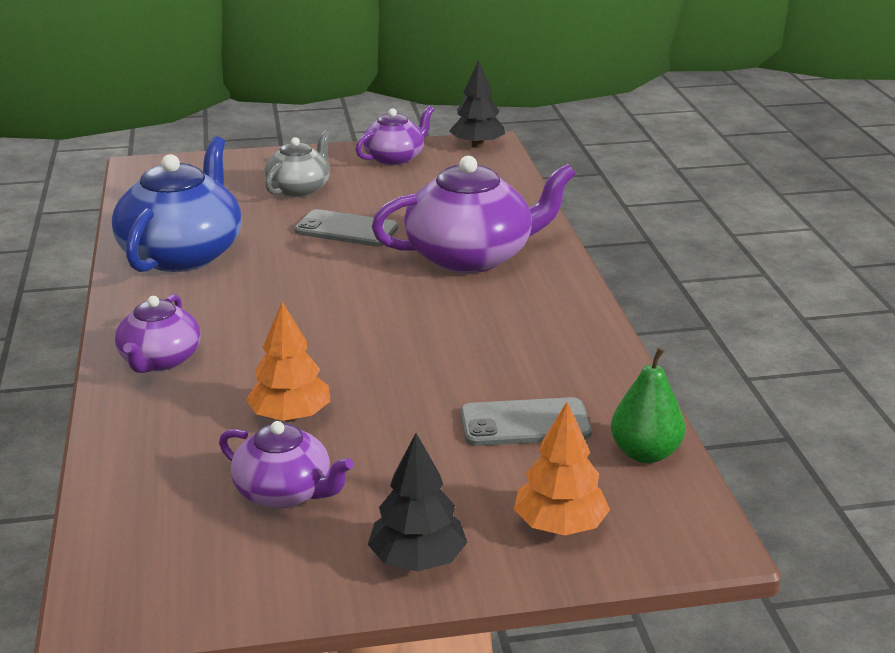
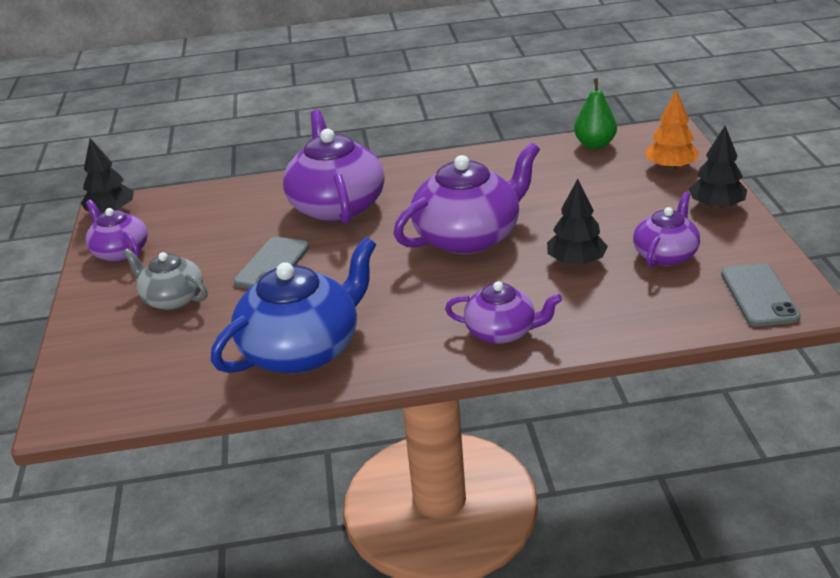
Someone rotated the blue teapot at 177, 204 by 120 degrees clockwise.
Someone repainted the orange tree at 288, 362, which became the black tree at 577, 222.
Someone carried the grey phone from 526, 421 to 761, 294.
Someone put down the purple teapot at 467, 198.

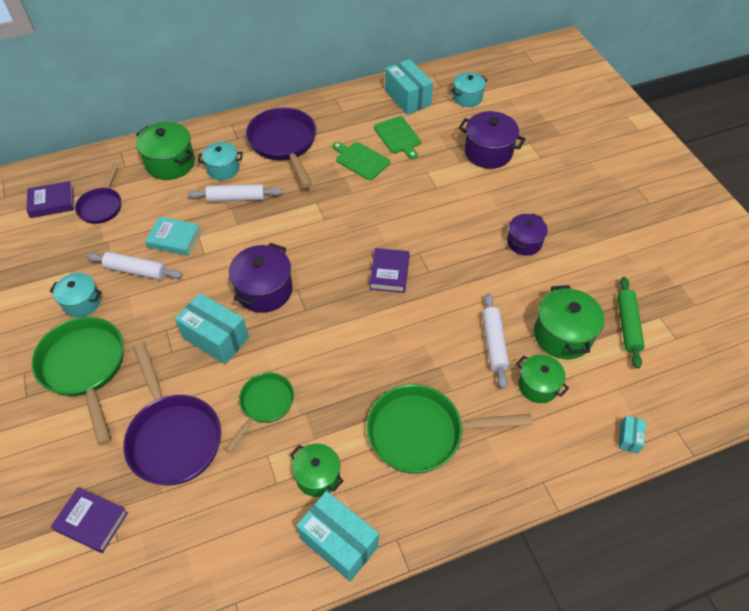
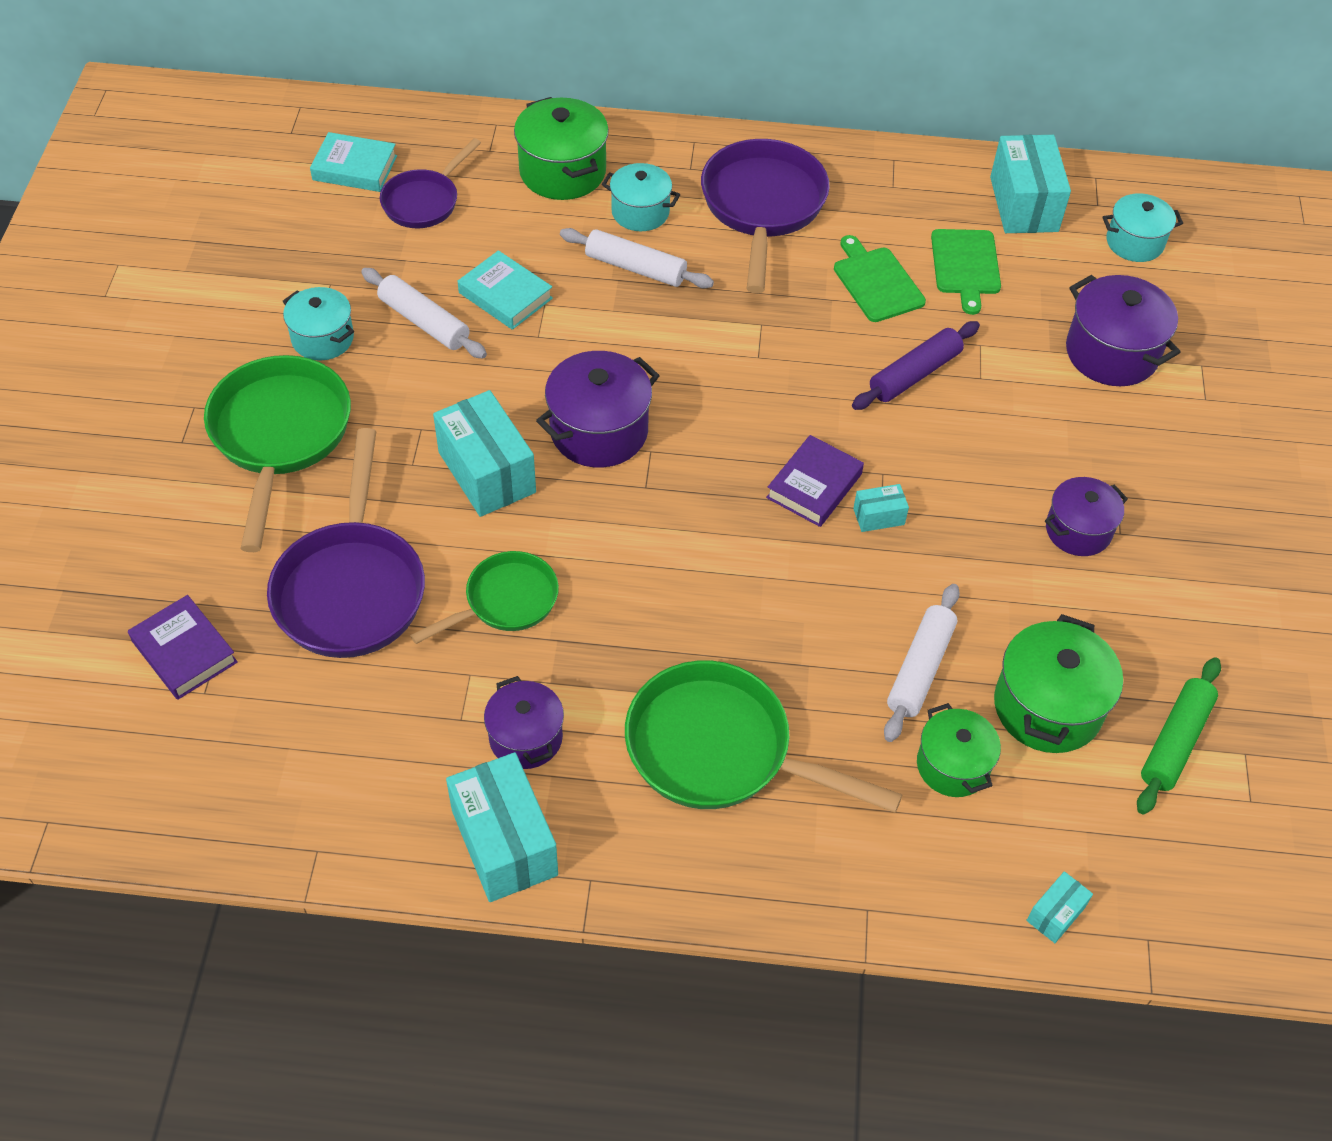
Someone repainted the purple book at 50, 199, which became the turquoise book at 353, 162.
Someone repainted the green pot at 316, 470, which became the purple pot at 524, 722.
Someone put down the purple rolling pin at 916, 365.
Someone put down the turquoise box at 881, 508.

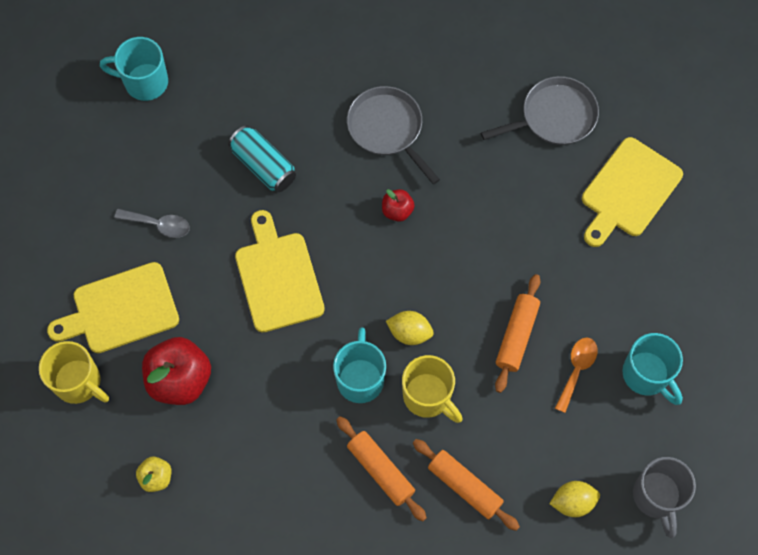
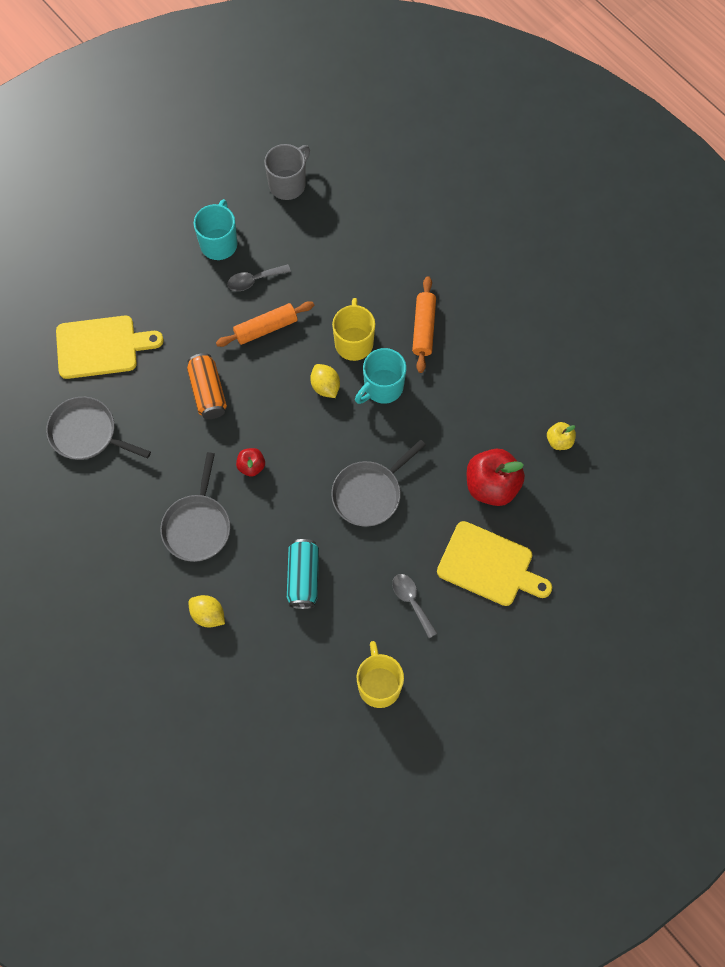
Someone carried the yellow mug from 74, 372 to 380, 674.
Someone took away the turquoise mug at 134, 69.
Someone swapped the yellow cutting board at 280, 271 for the grey pan at 378, 483.
Someone took away the orange rolling pin at 466, 485.
Someone carried the yellow lemon from 575, 499 to 207, 611.
Someone repainted the orange spoon at 576, 375, which became the grey spoon at 259, 277.
Someone put down the orange can at 207, 386.

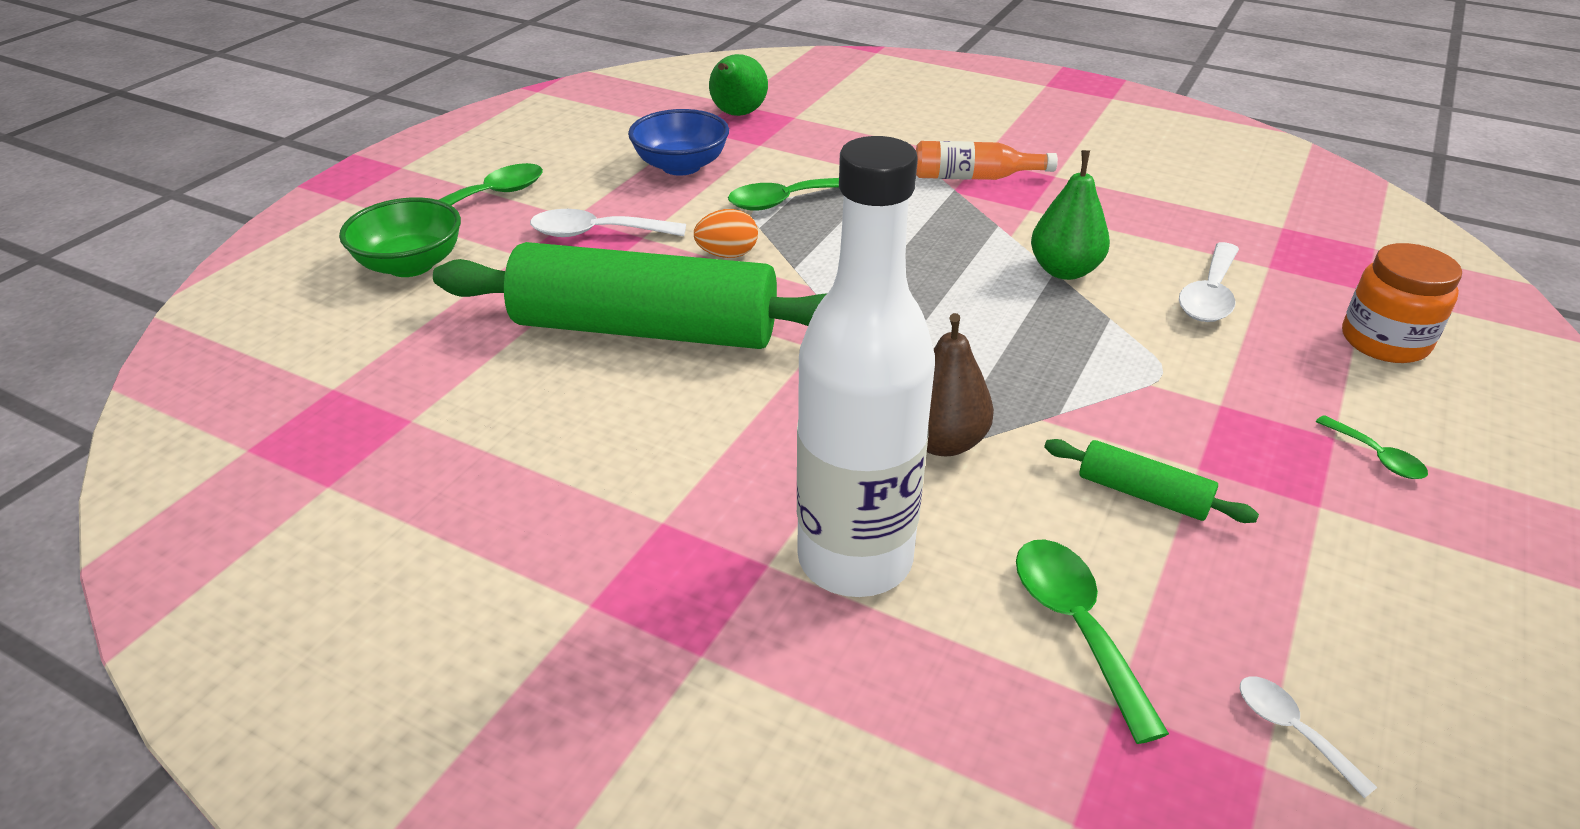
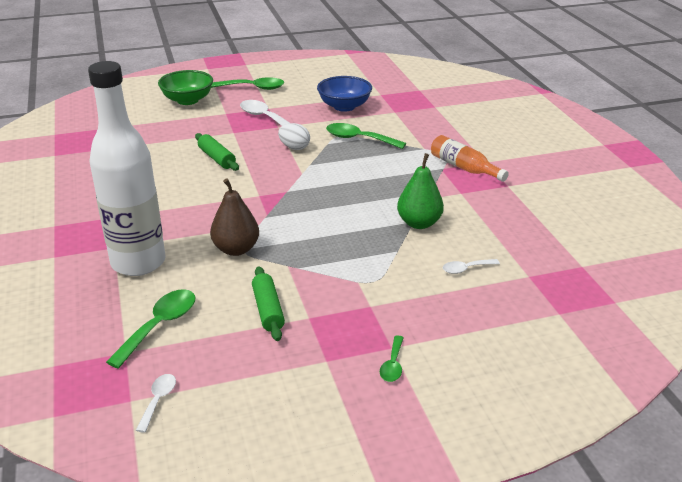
Someone scaled the green rolling pin at 629, 295 by 0.41.
Someone repainted the orange egg at 726, 233, which became the white egg at 294, 136.
Someone took away the green pear at 738, 85.
Someone scaled the white spoon at 1209, 282 by 0.56.
Someone took away the orange jar at 1402, 303.

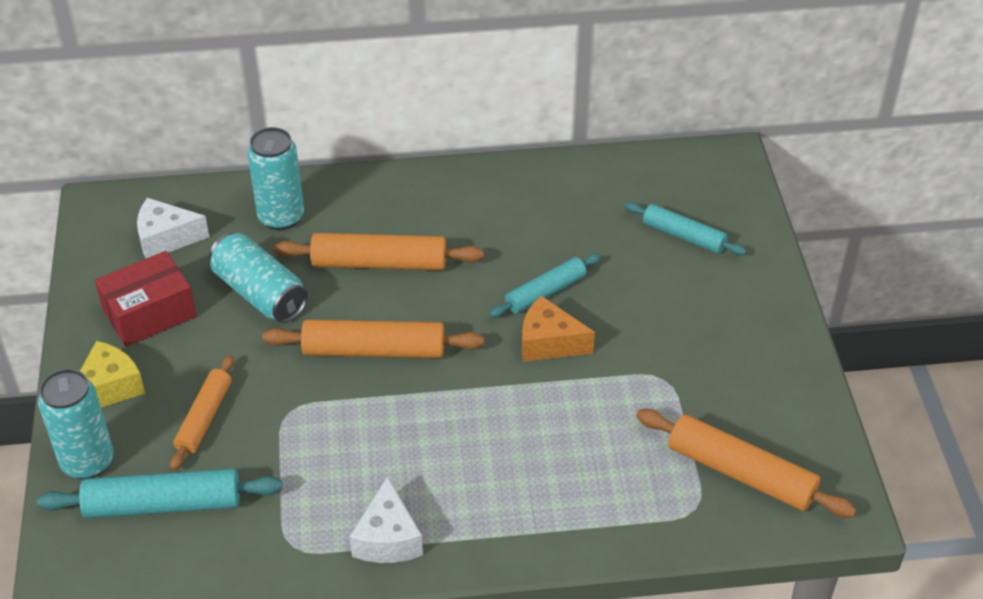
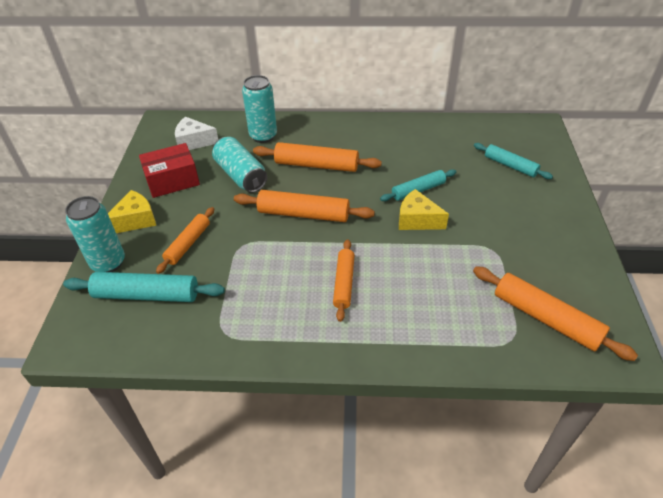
Someone took away the white cheese at 386, 519.
Someone repainted the orange cheese at 558, 329, which became the yellow cheese at 424, 209.
Someone put down the orange rolling pin at 344, 280.

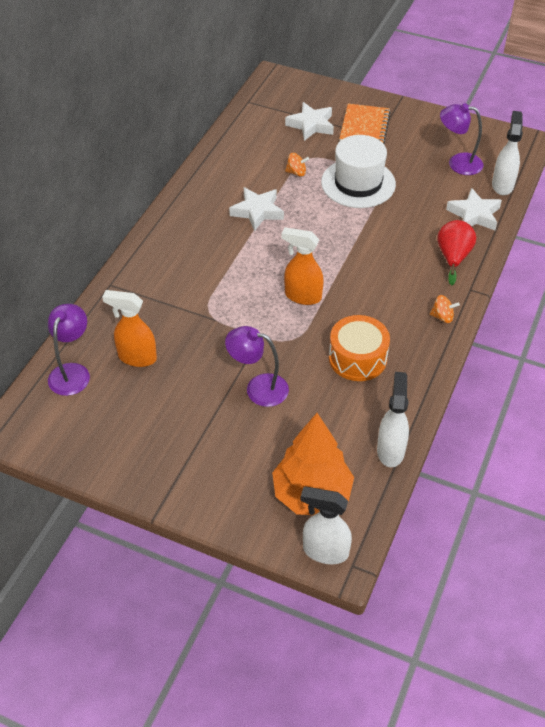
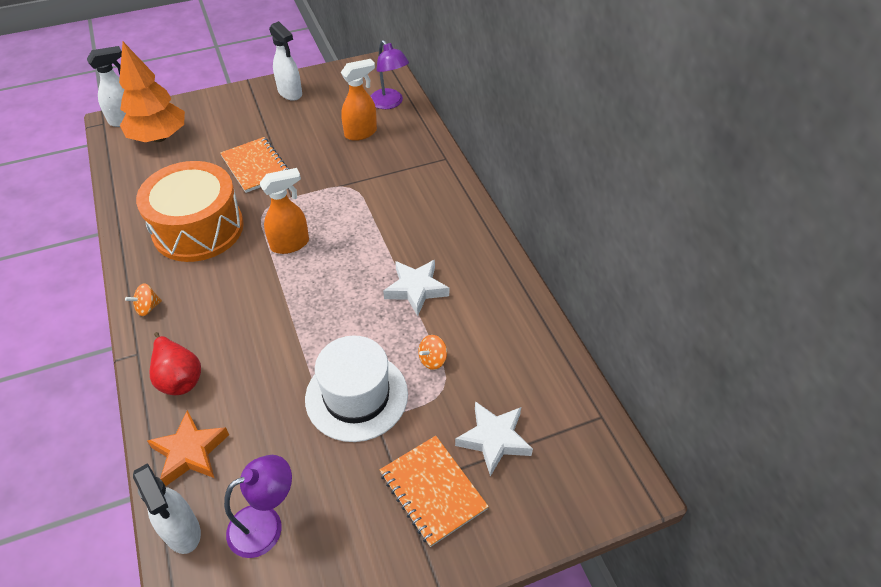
Someone swapped the purple lamp at 257, 366 for the orange notebook at 254, 165.
Someone scaled the orange drum at 359, 348 by 1.57.
Someone carried the white spray bottle from 393, 419 to 285, 61.
Someone repainted the white star at 474, 209, which became the orange star at 188, 448.

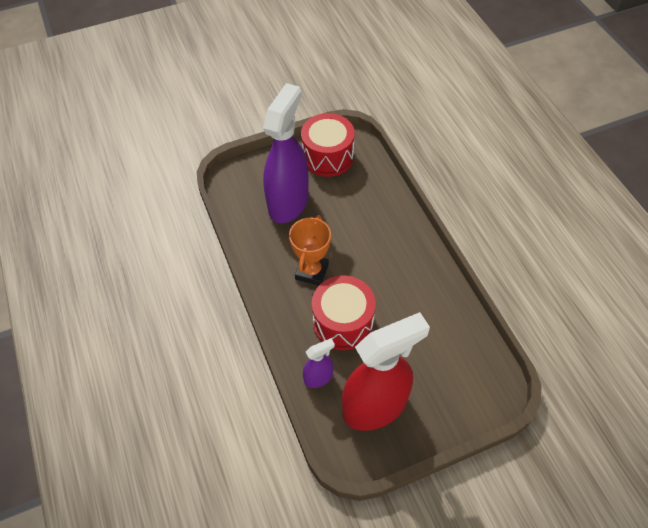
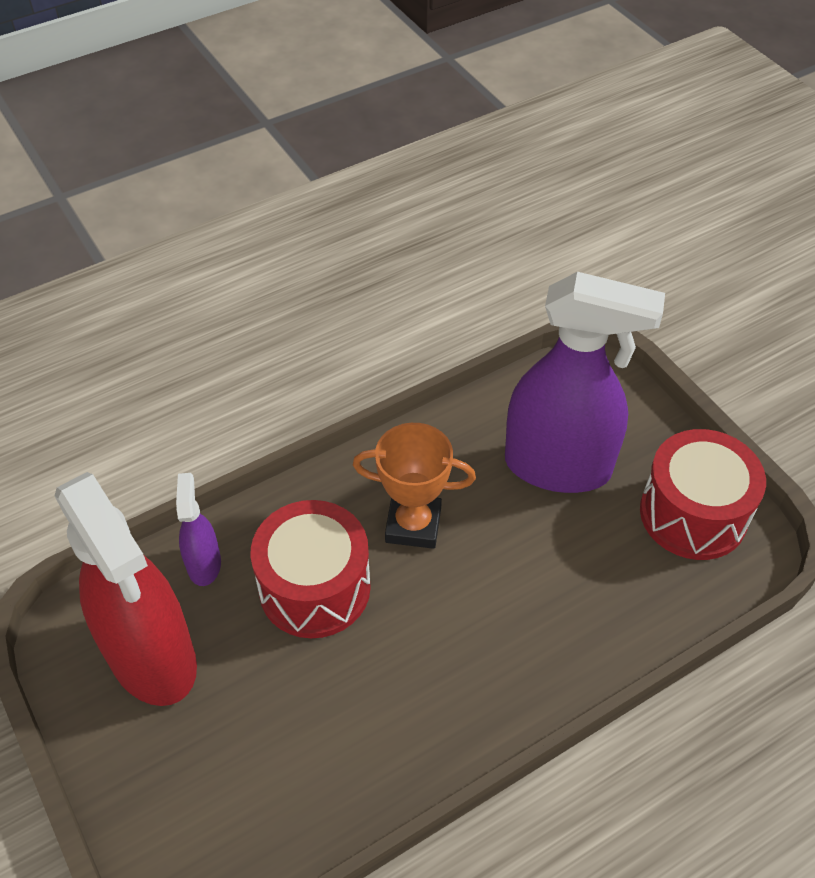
Someone rotated the purple spray bottle at 319, 363 by 150 degrees counterclockwise.

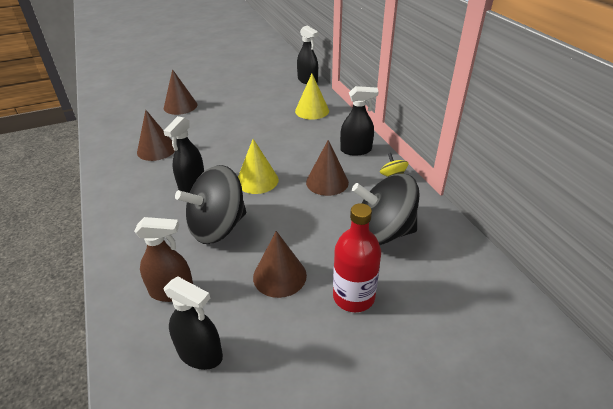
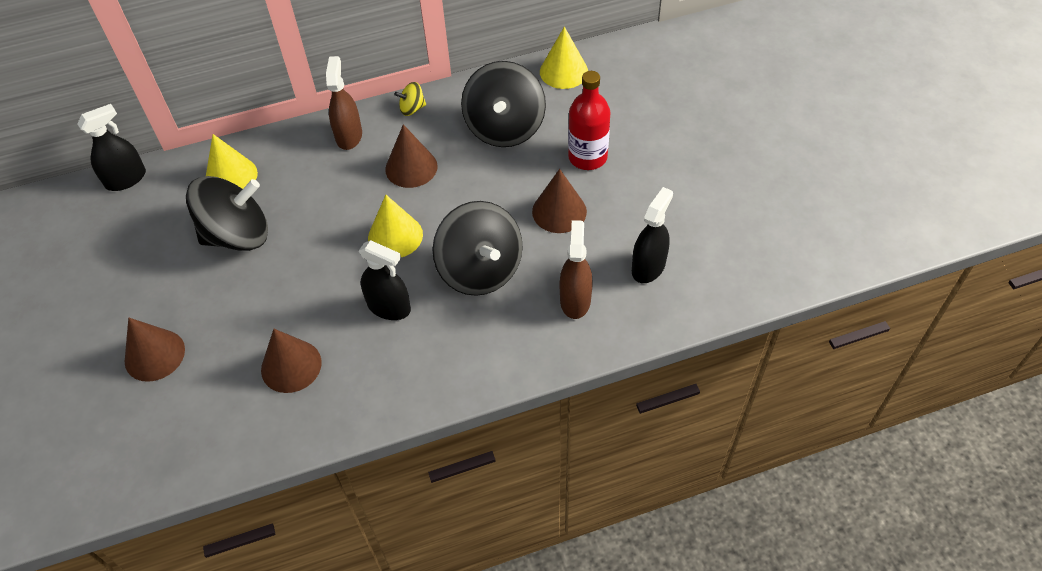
Someone repainted the black spray bottle at 359, 121, which became the brown spray bottle at 344, 103.
Someone put down the black spinning top at 227, 213.
Someone put down the yellow cone at 564, 57.

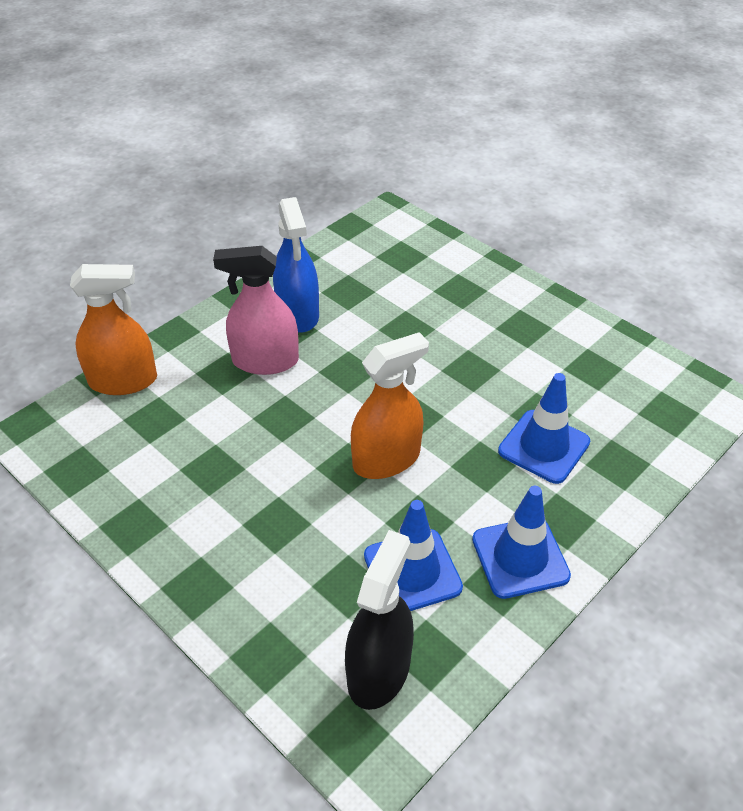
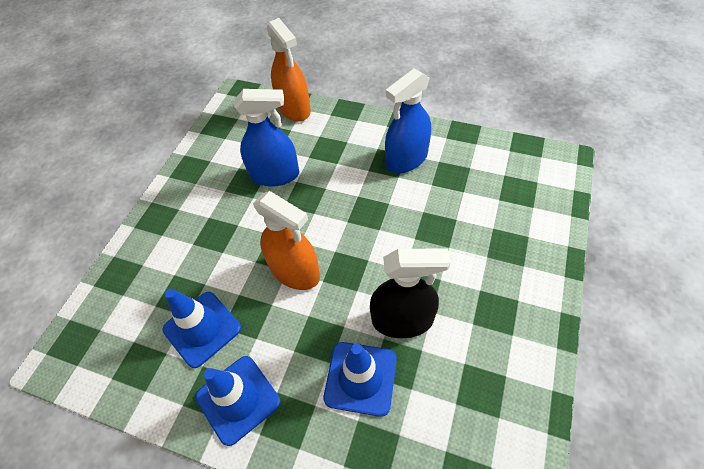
Someone took away the pink spray bottle at 256, 310.
Someone carried the black spray bottle from 379, 620 to 410, 293.
Someone put down the blue spray bottle at 266, 138.

